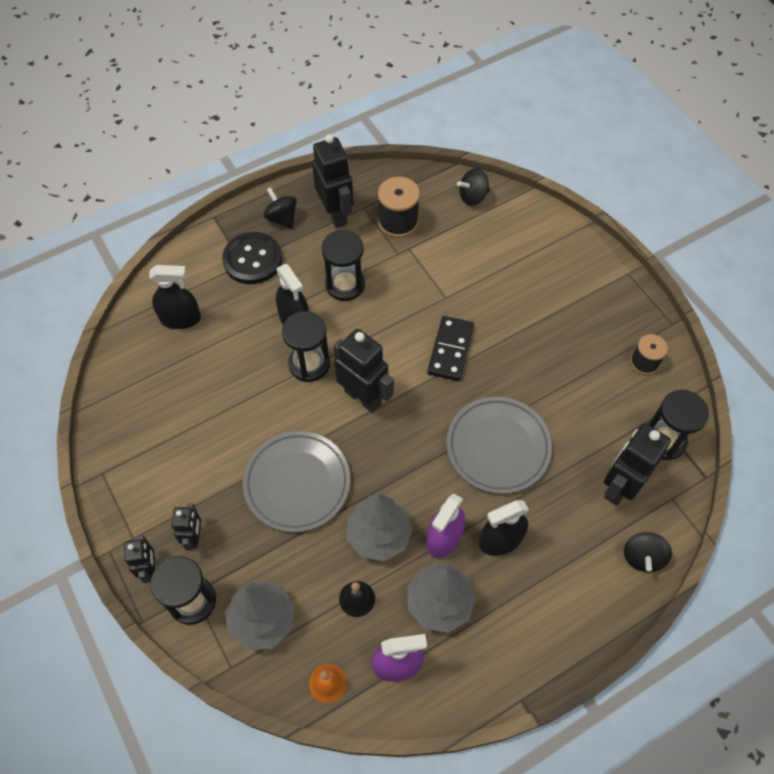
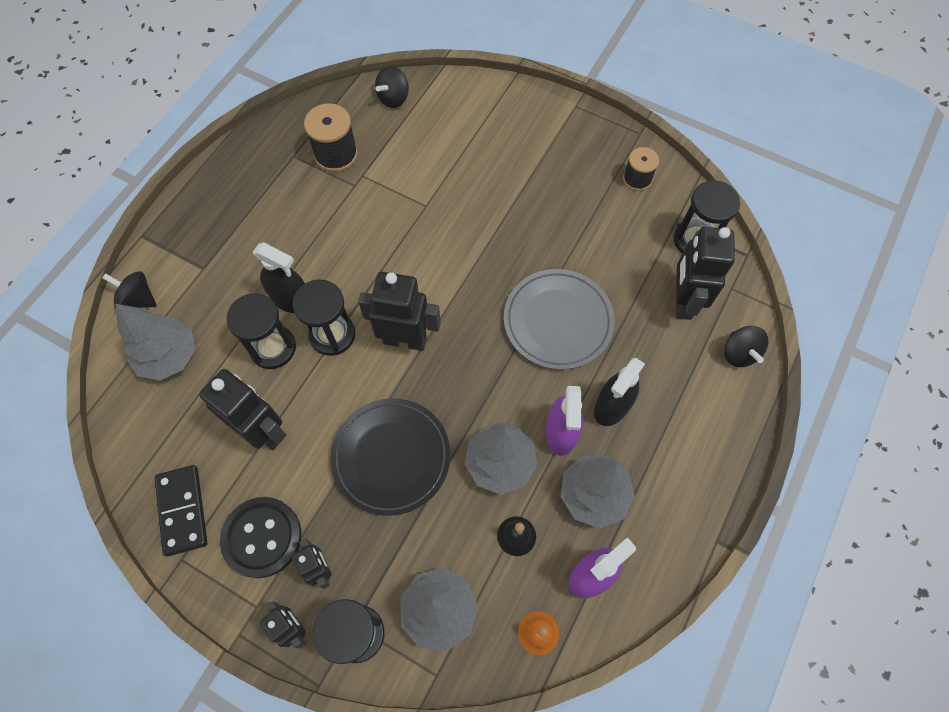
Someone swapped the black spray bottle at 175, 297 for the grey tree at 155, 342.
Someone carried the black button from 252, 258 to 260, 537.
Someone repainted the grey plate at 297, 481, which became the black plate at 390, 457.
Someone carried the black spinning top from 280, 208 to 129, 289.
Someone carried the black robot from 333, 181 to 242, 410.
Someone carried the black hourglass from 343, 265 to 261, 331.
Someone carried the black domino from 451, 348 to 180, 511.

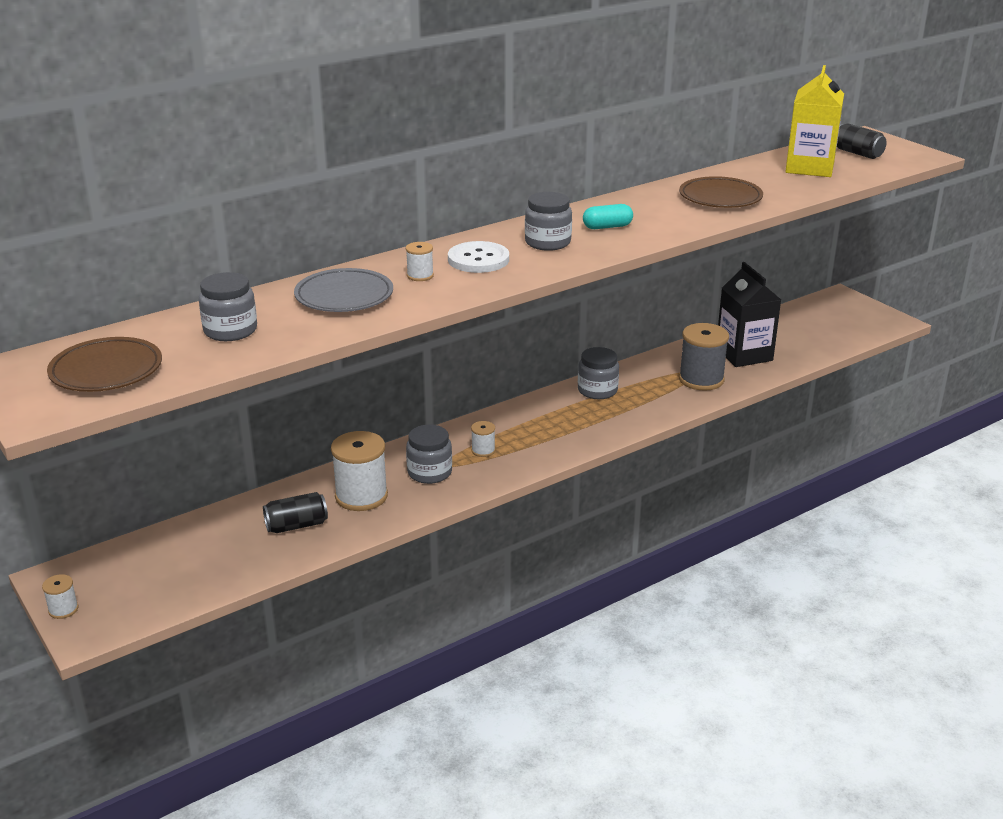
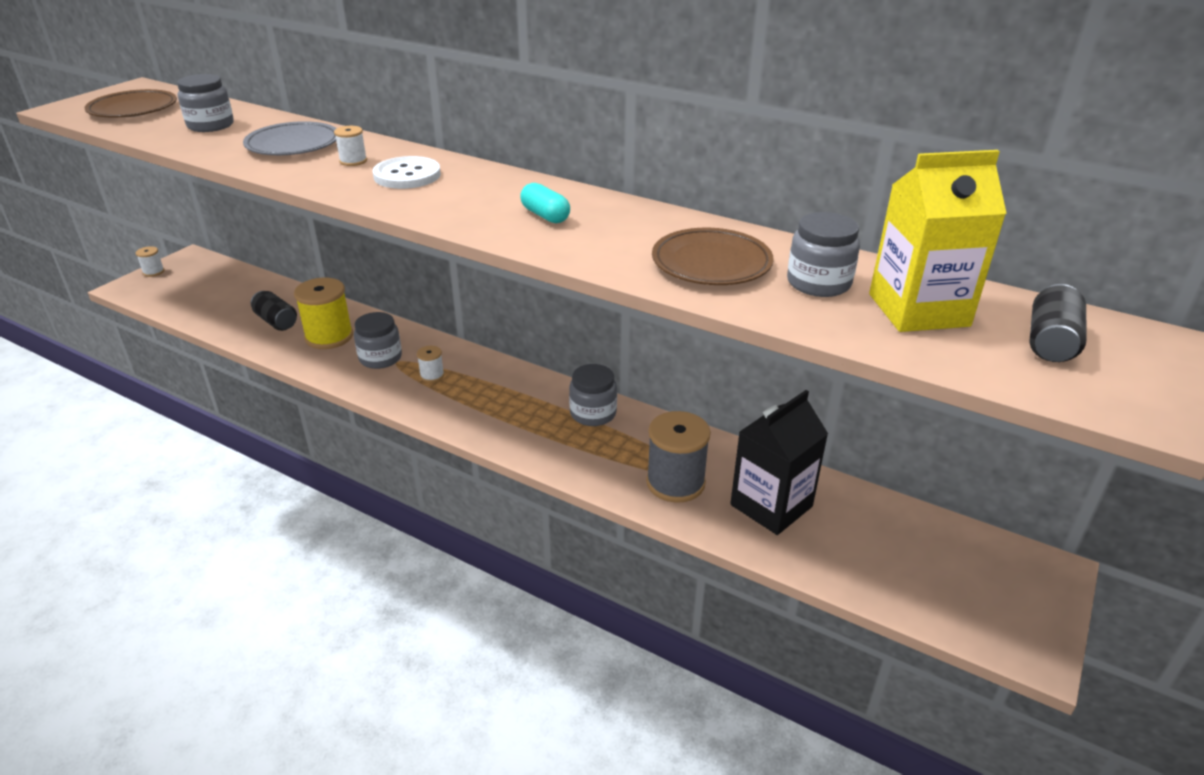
Someone repainted the white spool at 359, 471, which became the yellow spool at 323, 313.
Someone carried the grey jar from 548, 221 to 823, 254.

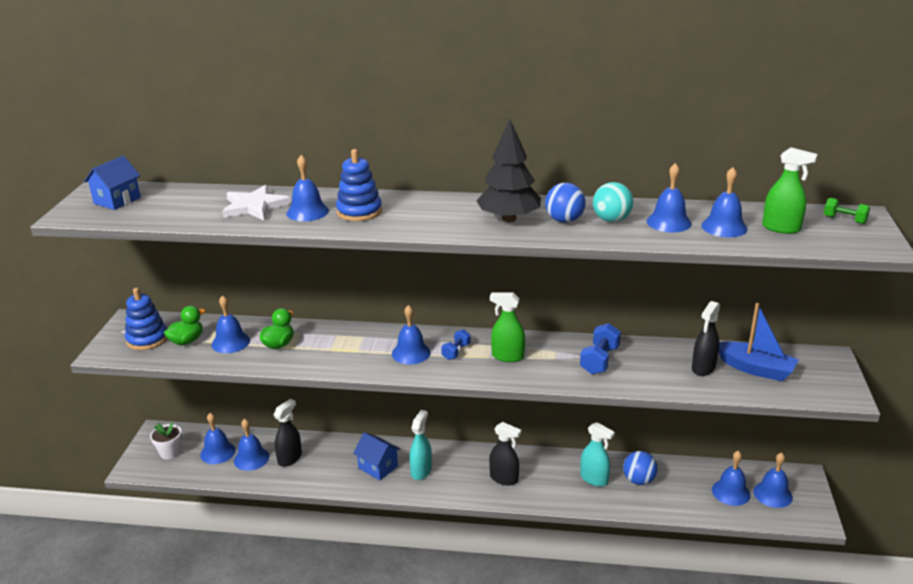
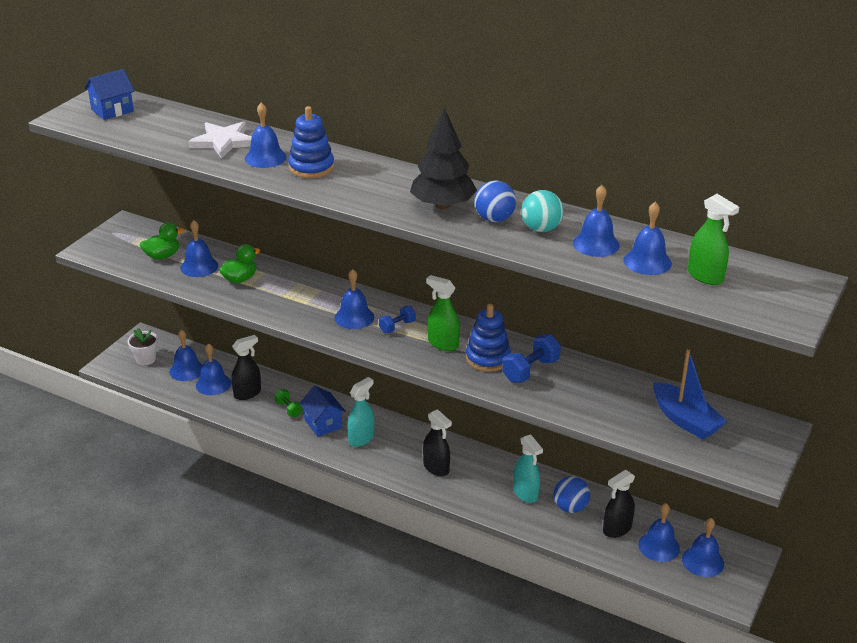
Someone carried the blue stacking toy from 146, 319 to 488, 338.
Someone carried the black spray bottle from 706, 338 to 619, 504.
Someone carried the green dumbbell from 847, 211 to 288, 403.

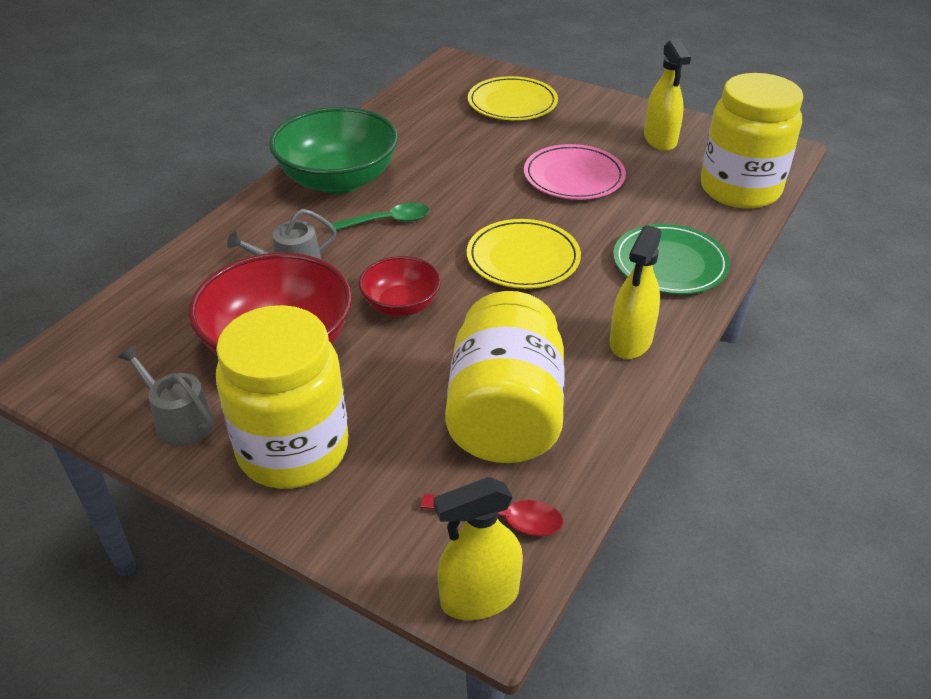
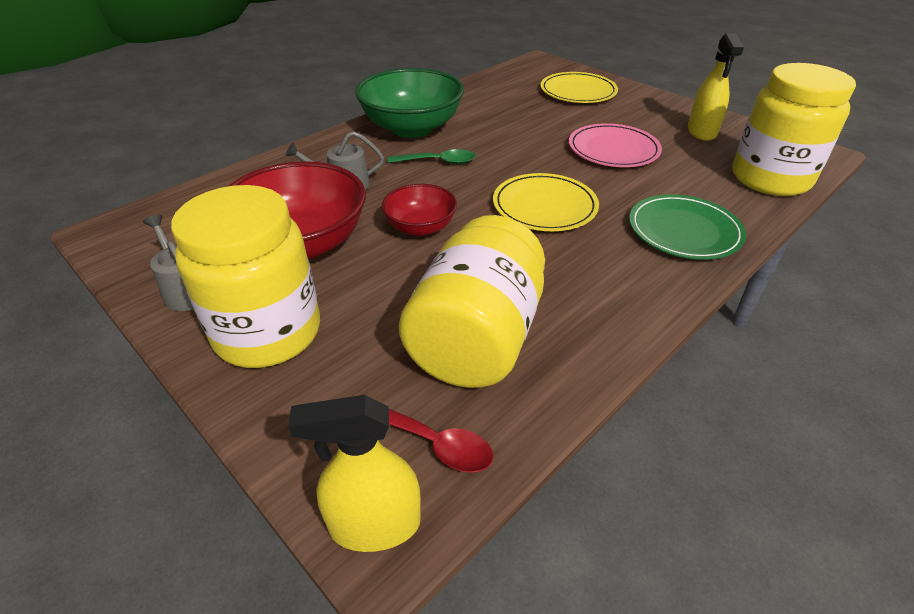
Someone took away the yellow spray bottle at 635, 292.

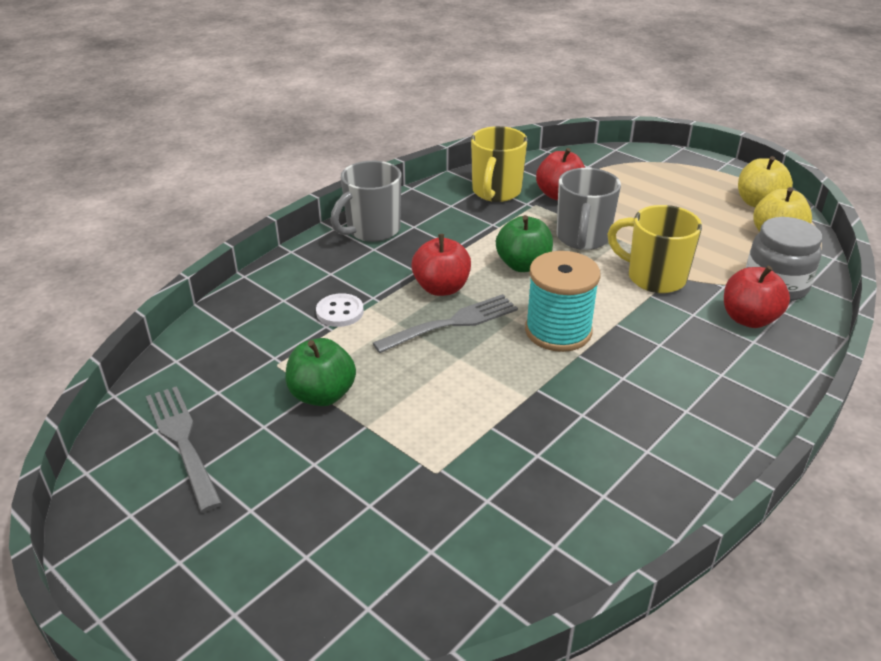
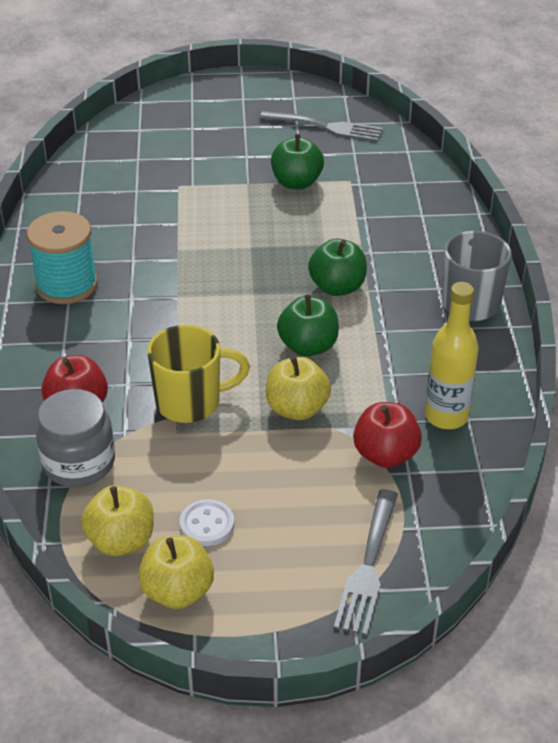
Someone carried the white button from 340, 310 to 207, 522.
Someone carried the grey fork from 445, 323 to 366, 562.
Someone repainted the red apple at 441, 265, which became the green apple at 337, 267.
Someone swapped the yellow mug at 499, 164 for the yellow bottle at 452, 355.
Someone carried the turquoise spool from 563, 301 to 62, 257.
Someone swapped the grey mug at 589, 209 for the yellow apple at 298, 388.

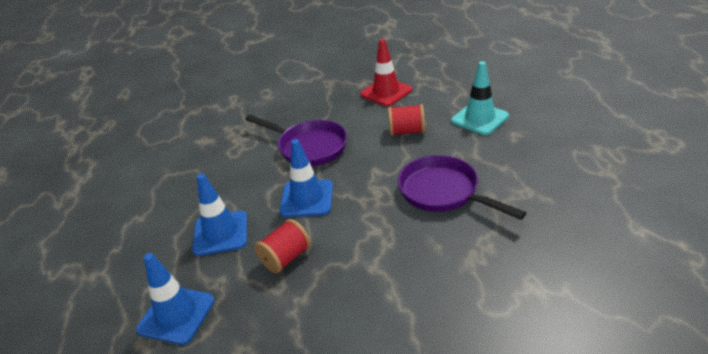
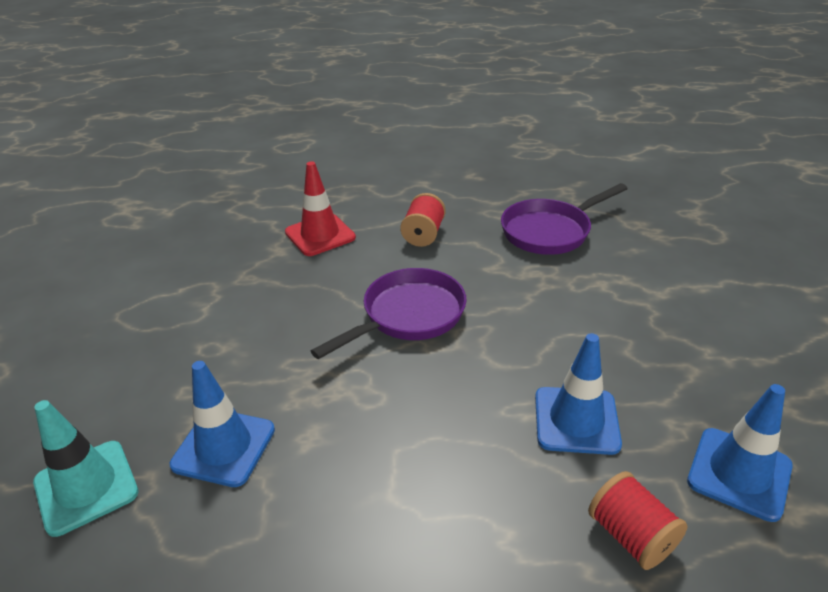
Someone carried the red spool from 282, 246 to 638, 520.
Someone carried the blue traffic cone from 306, 178 to 222, 424.
Someone carried the turquoise traffic cone from 480, 98 to 86, 468.

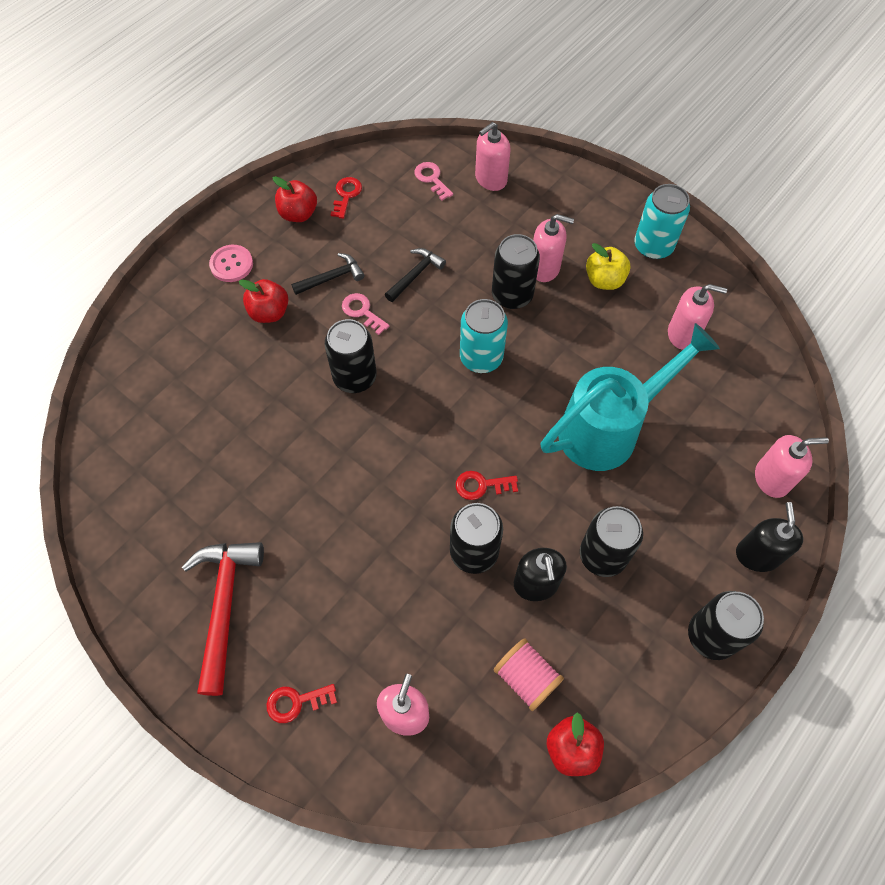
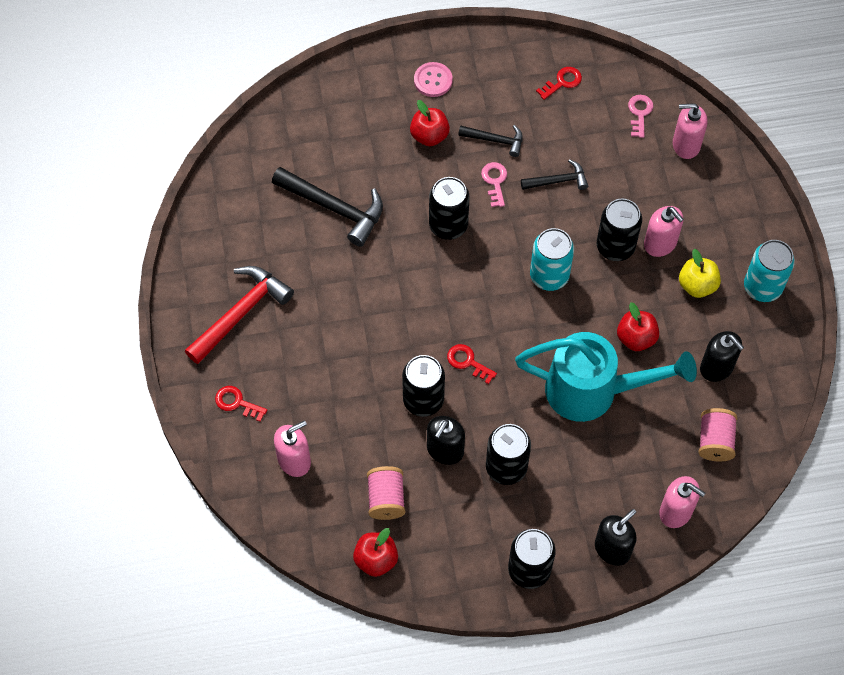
Someone carried the red apple from 294, 199 to 638, 326.
Someone repainted the pink soap dispenser at 697, 317, which became the black soap dispenser at 722, 356.
Someone put down the black hammer at 327, 207.
Someone put down the pink spool at 718, 435.

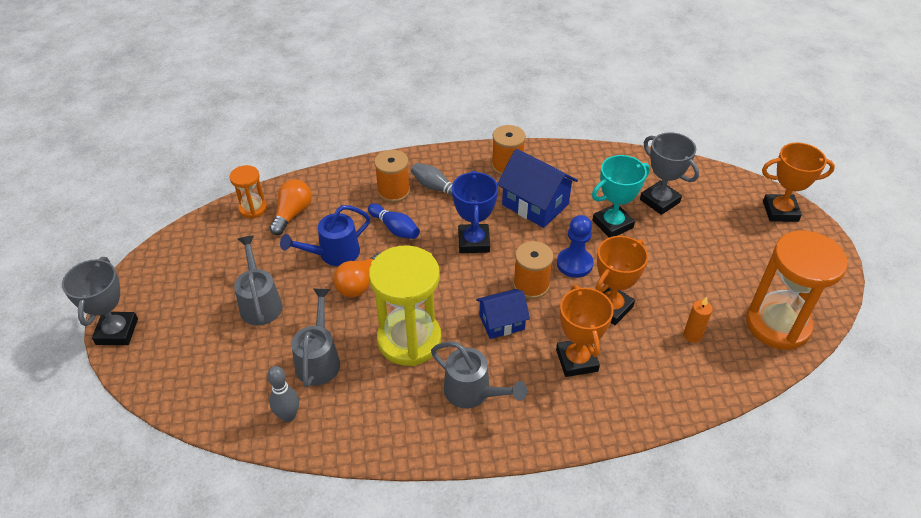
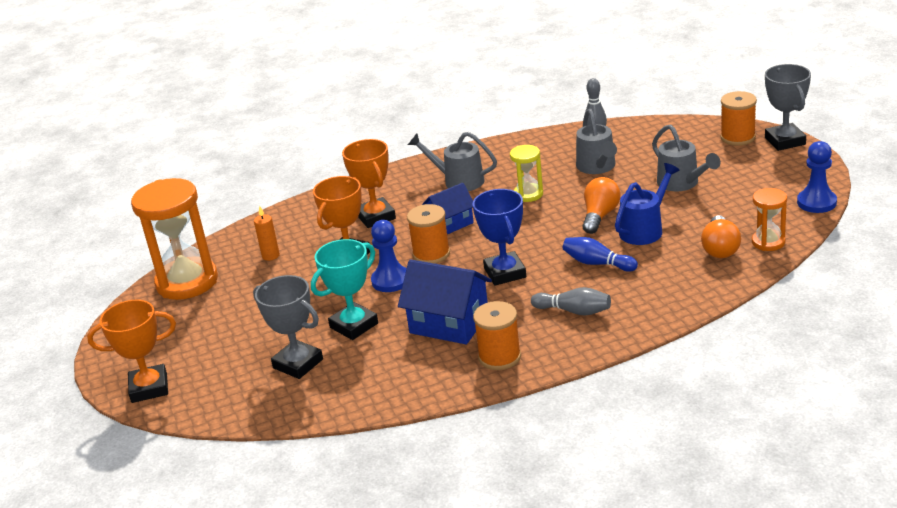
Someone scaled the yellow hourglass at 405, 305 by 0.50.
Someone carried the orange spool from 392, 176 to 738, 118.
Someone put down the blue pawn at 817, 177.

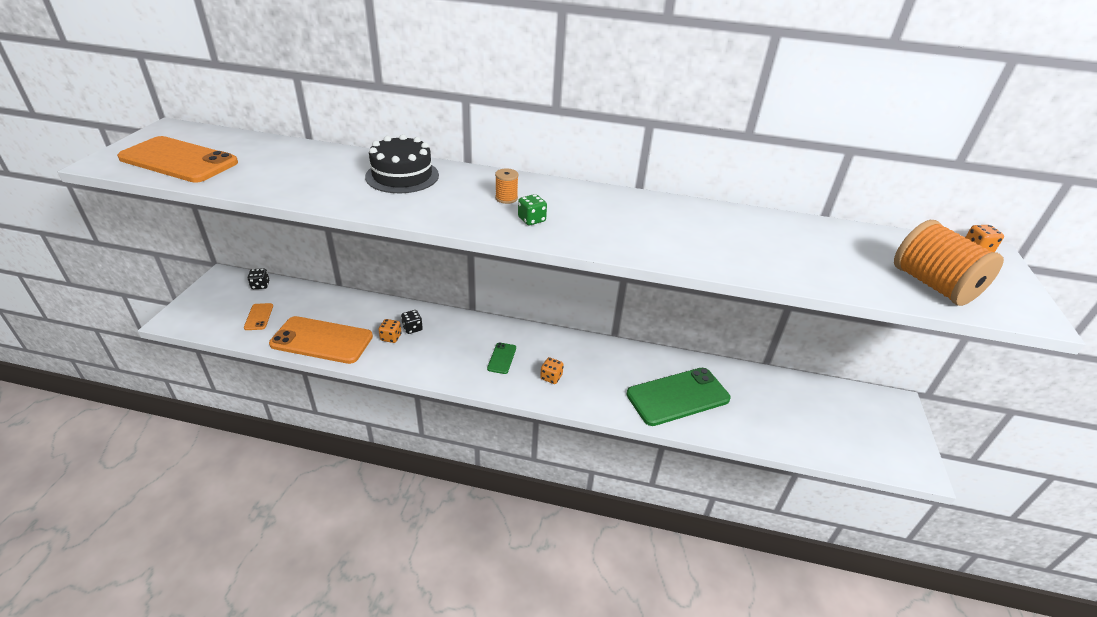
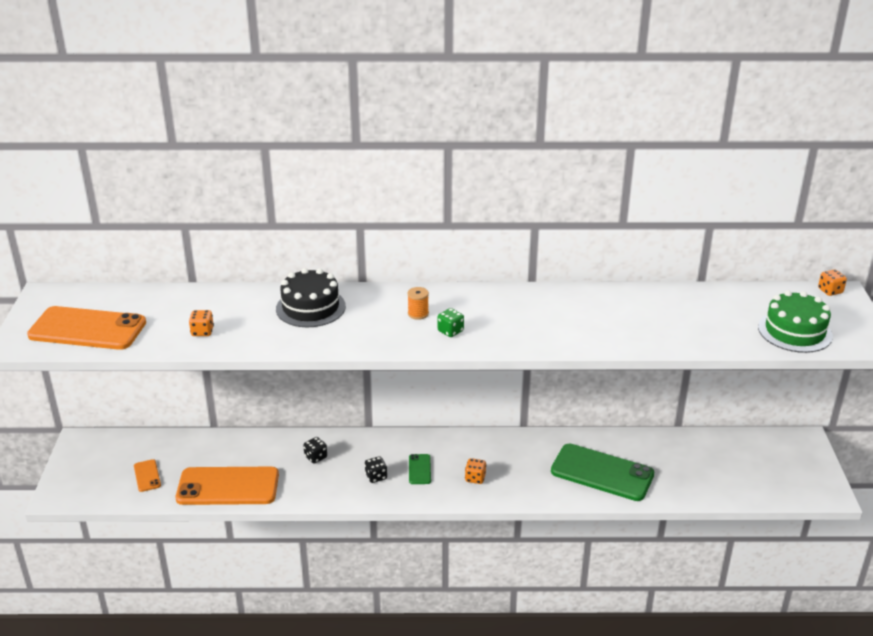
Someone carried the black dice from 258, 278 to 376, 469.
Someone carried the orange dice from 390, 331 to 201, 323.
Someone rotated the green phone at 678, 397 by 60 degrees clockwise.
Someone swapped the orange spool at 949, 263 for the green cake at 795, 321.

